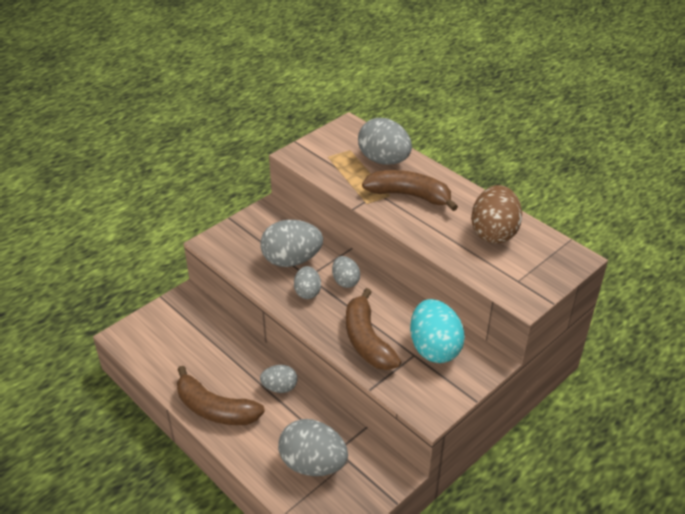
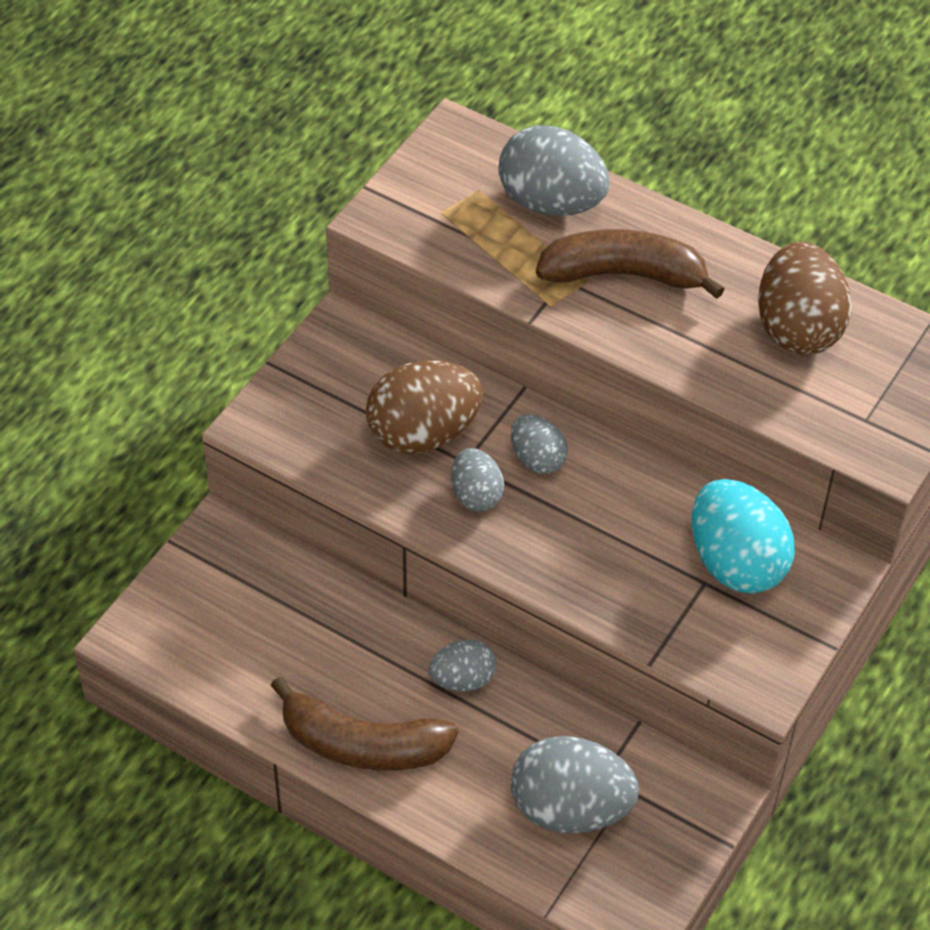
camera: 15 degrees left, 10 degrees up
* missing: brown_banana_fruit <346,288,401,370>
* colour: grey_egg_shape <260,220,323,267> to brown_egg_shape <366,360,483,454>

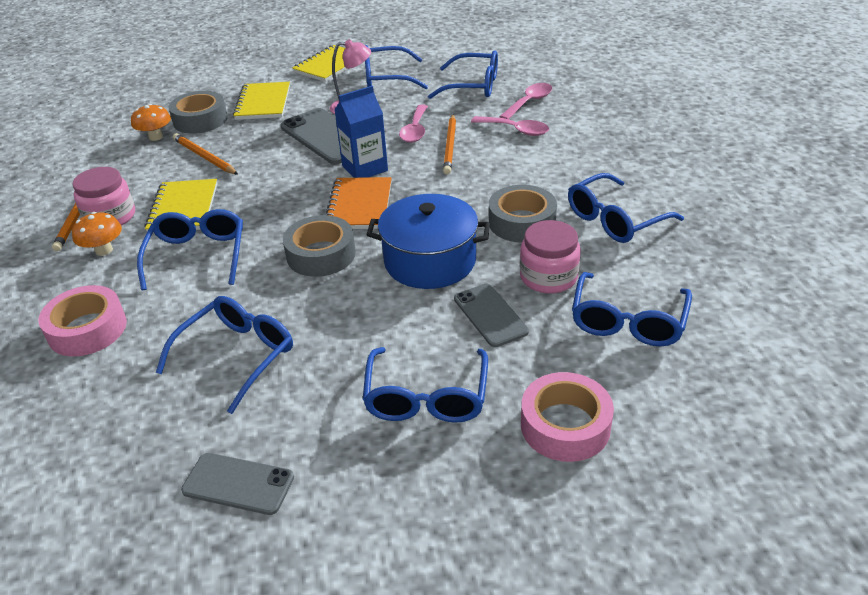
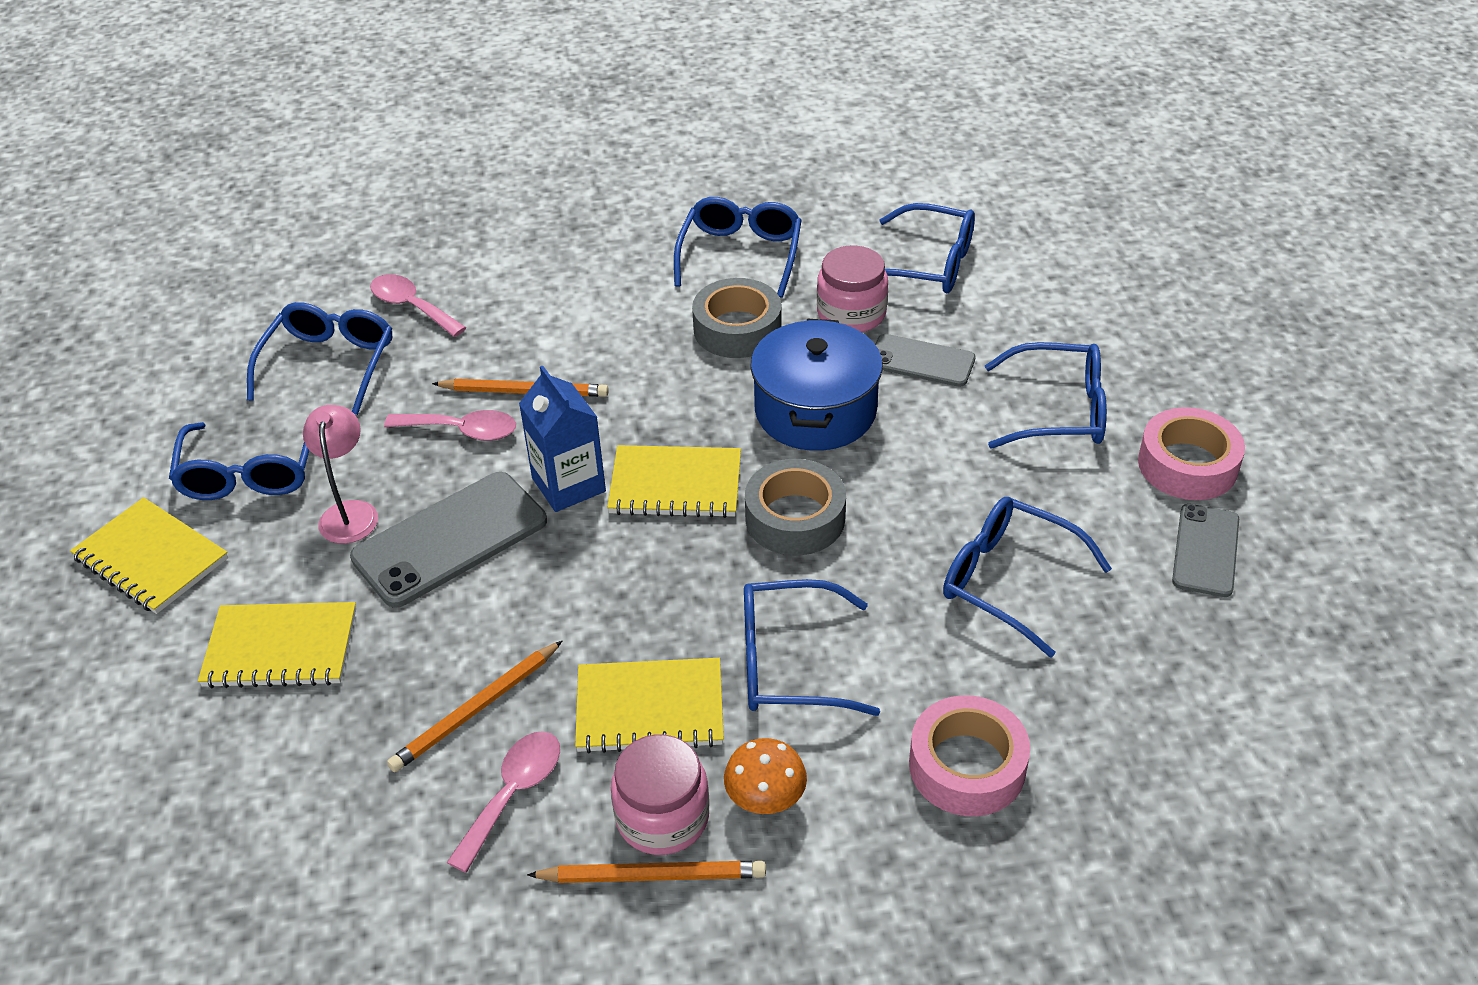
camera: 90 degrees left, 5 degrees up
* missing: orange_toadstool <131,104,171,141>
* missing: grey_roll_of_tape <168,91,228,134>
* relocated: pink_teaspoon <471,116,549,136> to <446,731,560,873>
* relocated: pink_roll_of_tape <521,372,614,462> to <1138,407,1245,500>
* colour: orange_notepad <325,177,392,229> to golden_notepad <607,445,741,518>
* spun: grey_smartphone <454,284,529,347> = <875,334,976,387> 45 degrees clockwise
* spun: cobalt_eyeglasses <568,173,684,243> = <674,197,802,298> 135 degrees counterclockwise

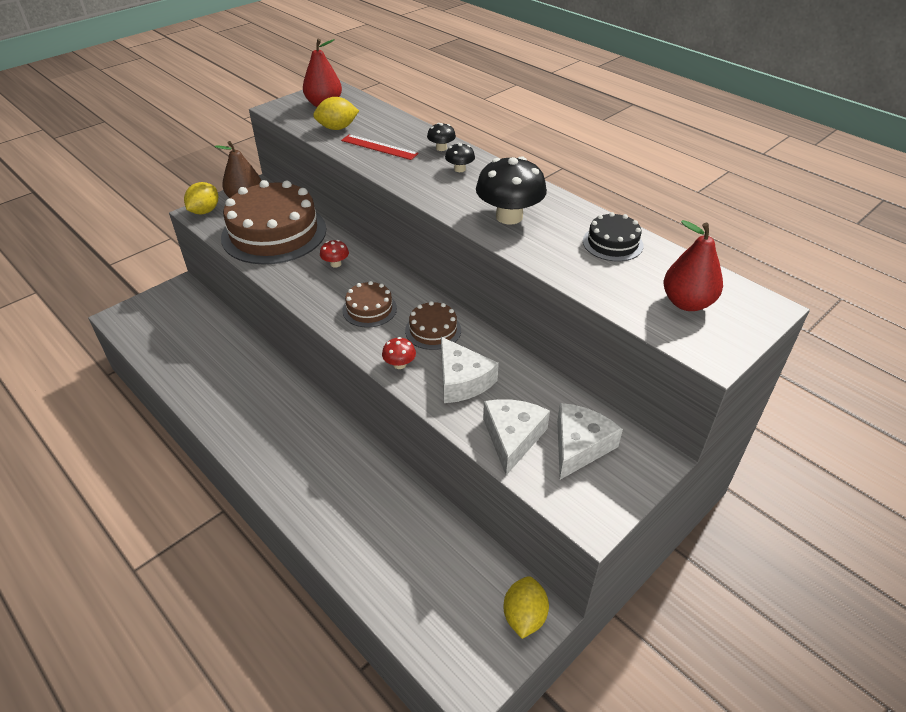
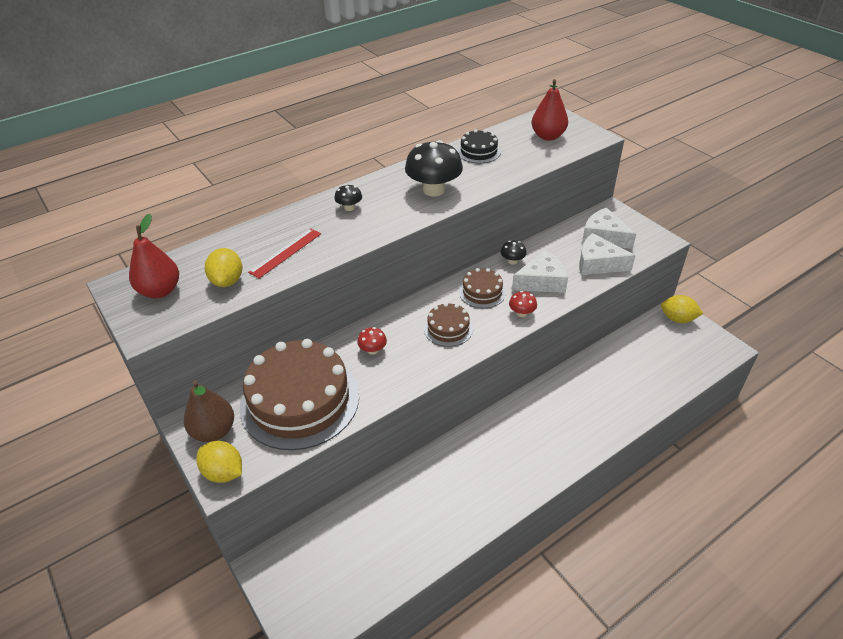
camera: 80 degrees left, 0 degrees up
* relocated: jet-black_toadstool <427,123,456,151> to <501,241,527,265>

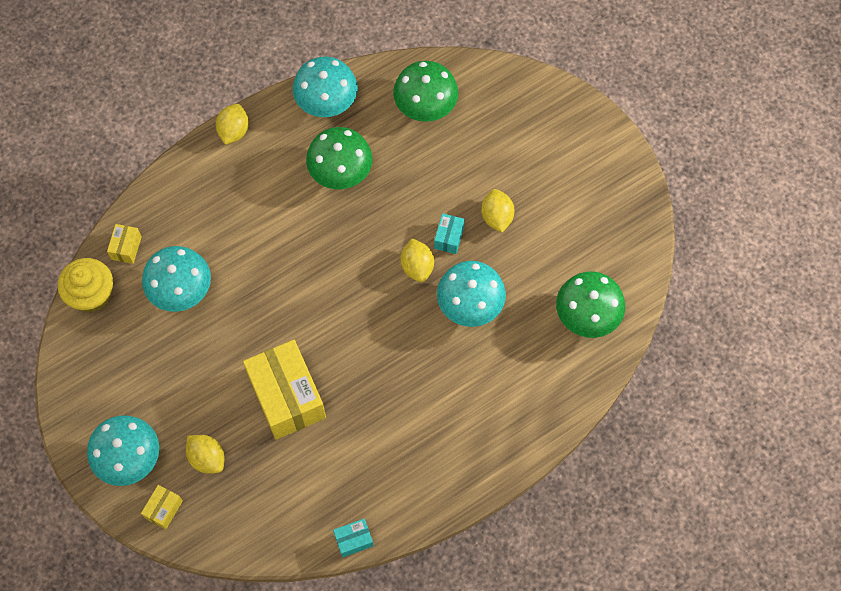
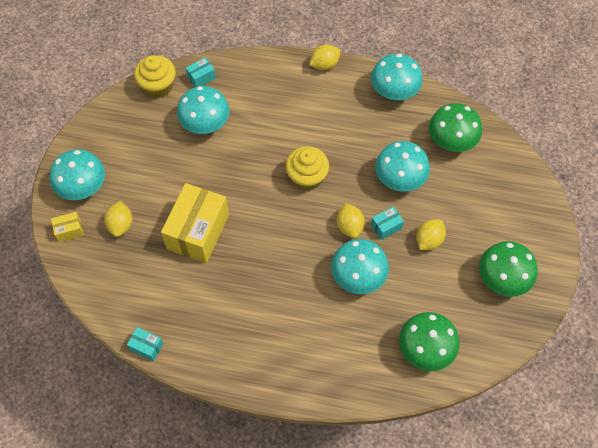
camera: 45 degrees right, 5 degrees down
* appeared: golden_fairy_cake <285,146,329,191>
* appeared: teal_toadstool <375,141,430,192>
* relocated: green_toadstool <306,127,373,189> to <479,241,538,297>
* colour: golden_package <107,224,142,264> to teal_package <186,57,216,87>
* spun: golden_lemon <401,238,434,282> = <337,203,365,238> 45 degrees counterclockwise

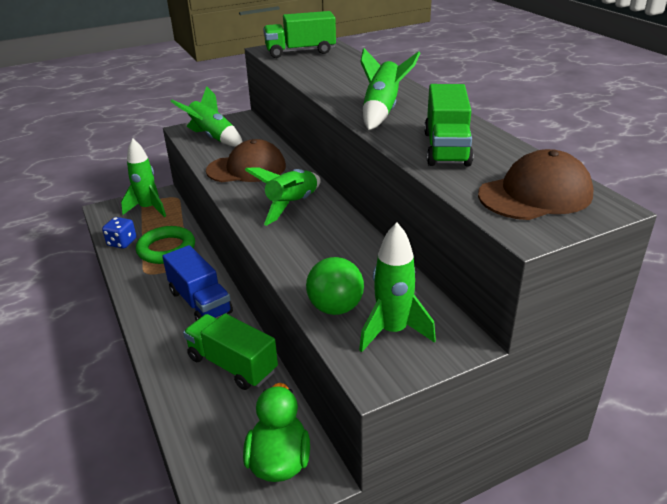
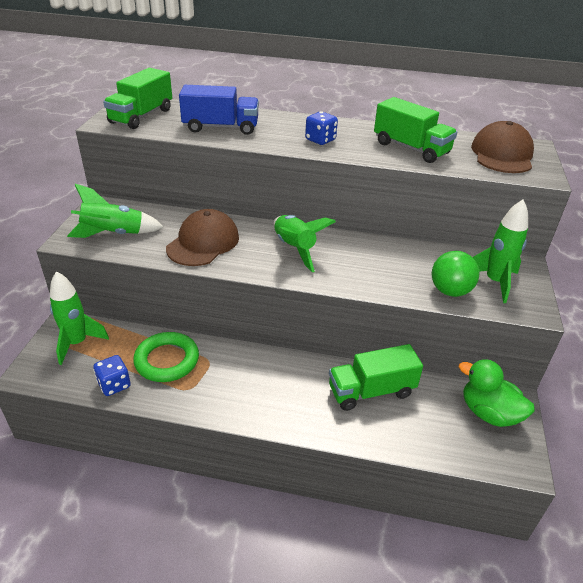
camera: 55 degrees left, 5 degrees up
* relocated: cobalt_truck <162,245,233,321> to <179,85,259,135>
* exchanged: green_rocket <360,48,421,130> to cobalt_game_die <305,111,338,145>

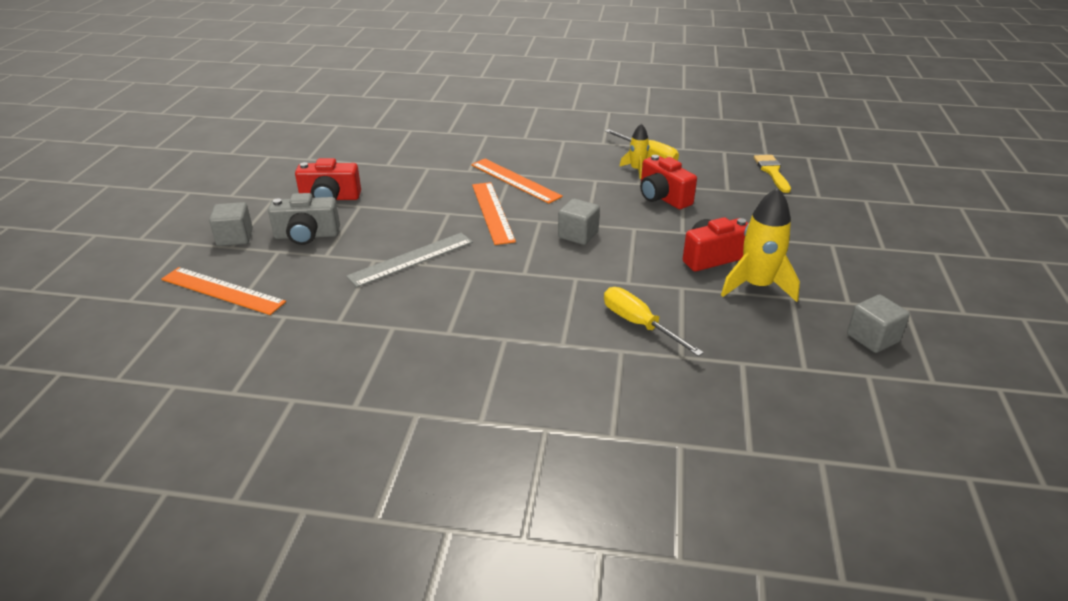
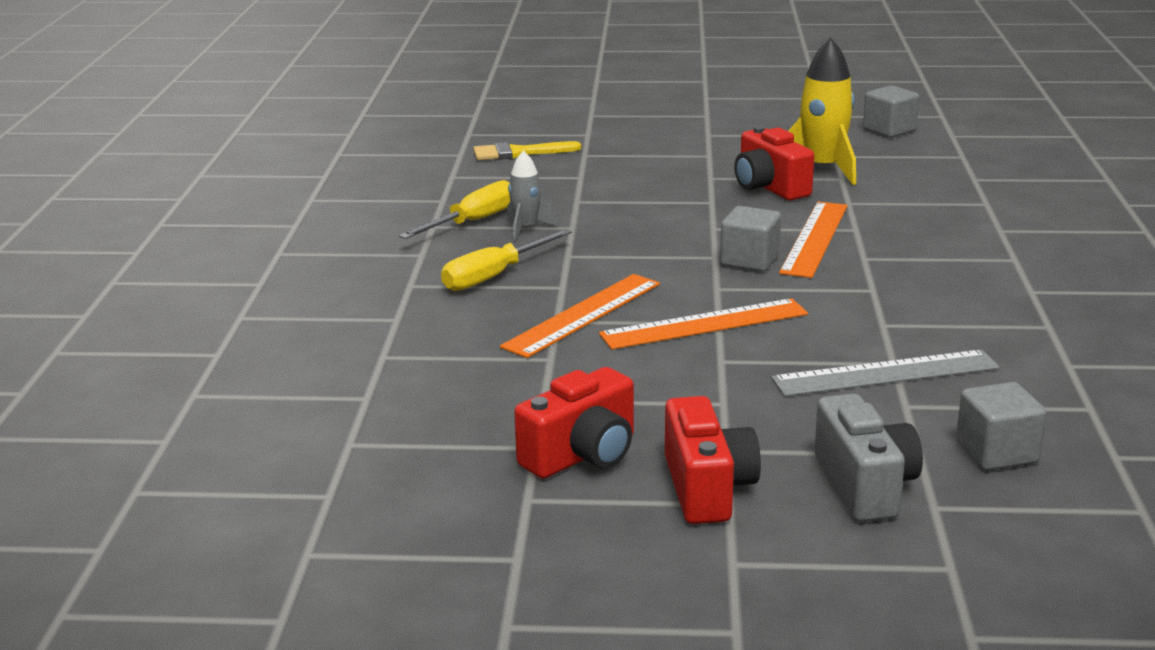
camera: 95 degrees left, 10 degrees down
* relocated: orange_straightedge <161,267,286,315> to <779,202,848,278>
* relocated: grey_solid_cube <209,202,253,246> to <956,382,1047,471>
* relocated: golden_hand_screwdriver <604,287,704,356> to <441,229,572,291>
* relocated: red_camera <640,155,697,209> to <514,367,634,479>
* colour: golden_rocket <619,124,651,179> to grey_rocket <507,151,557,241>
* spun: grey_straightedge <346,233,473,287> = <771,350,999,396> 60 degrees counterclockwise

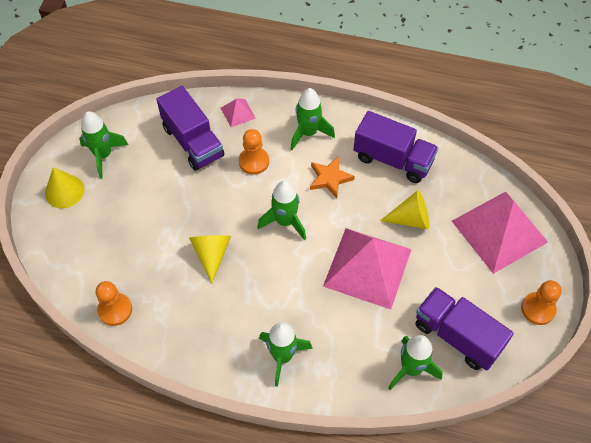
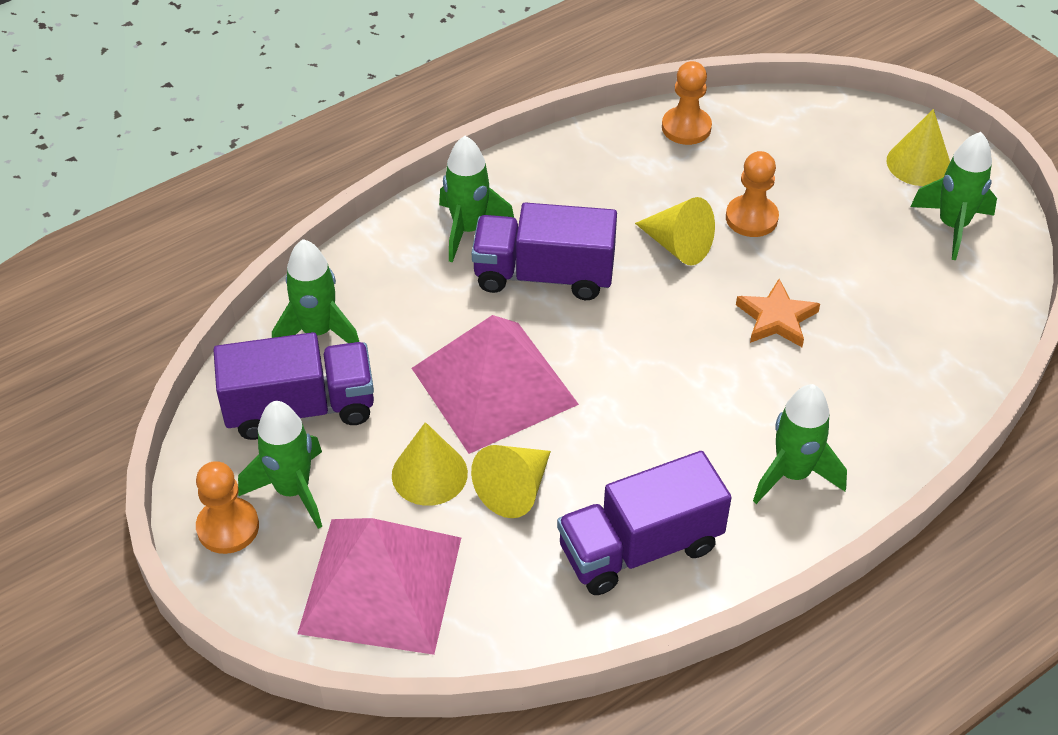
camera: 130 degrees right, 10 degrees down
* missing: pink_pyramid <221,99,256,127>
* appeared: golden_cone_shape <392,422,468,506>
* relocated: violet_truck <156,86,224,171> to <472,202,617,300>
* relocated: orange_game_pawn <239,129,269,175> to <726,151,779,237>
* relocated: green_rocket <258,181,306,240> to <238,401,322,529>
* relocated: orange_five-pointed_star <310,157,355,198> to <736,279,820,347>

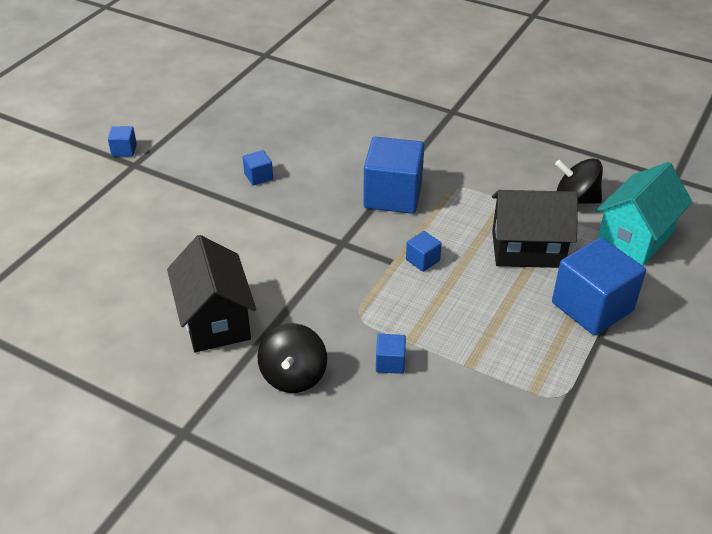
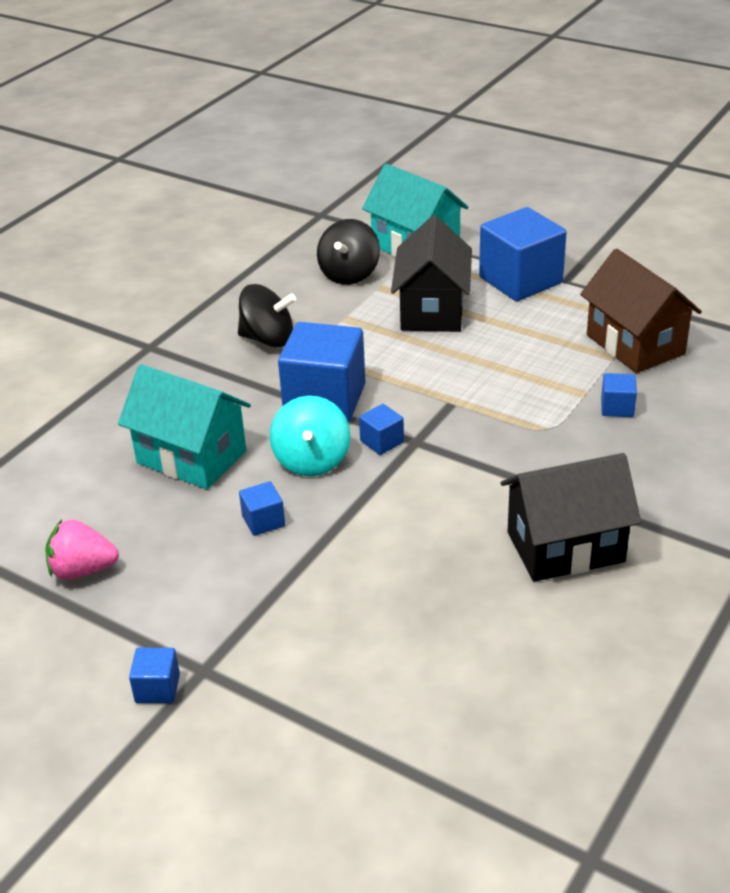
camera: 85 degrees left, 5 degrees down
* appeared: pink_berry <45,519,119,580>
* appeared: teal_house <118,364,251,489>
* appeared: teal_spinning_top <270,396,350,476>
* appeared: brown_house <580,249,702,373>
* relocated: jet-black_spinning_top <258,323,327,393> to <238,284,296,347>
* relocated: cobalt_solid_cube <406,231,442,272> to <359,404,404,455>

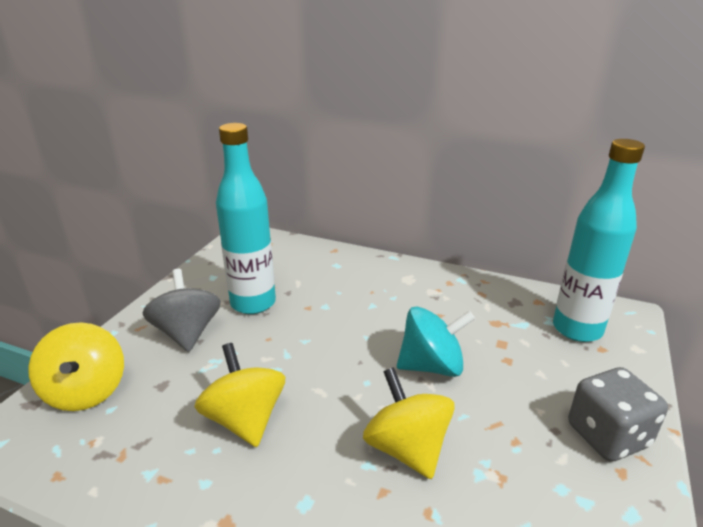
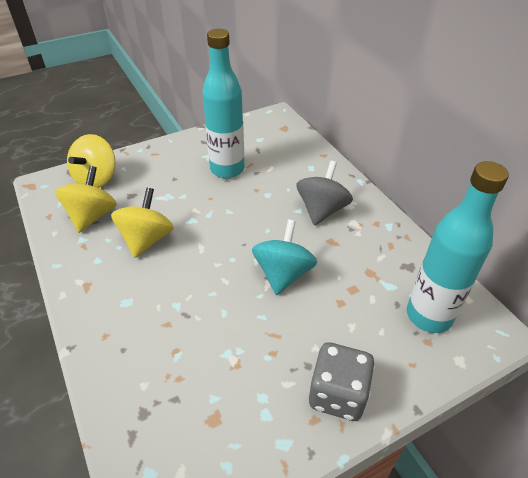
camera: 40 degrees right, 15 degrees up
* relocated: grey_spinning_top <142,269,221,352> to <296,161,353,225>
* relocated: golden_spinning_top <363,367,455,479> to <55,166,117,233>
* spun: teal_spinning_top <397,307,475,377> = <252,220,317,295> 105 degrees counterclockwise

